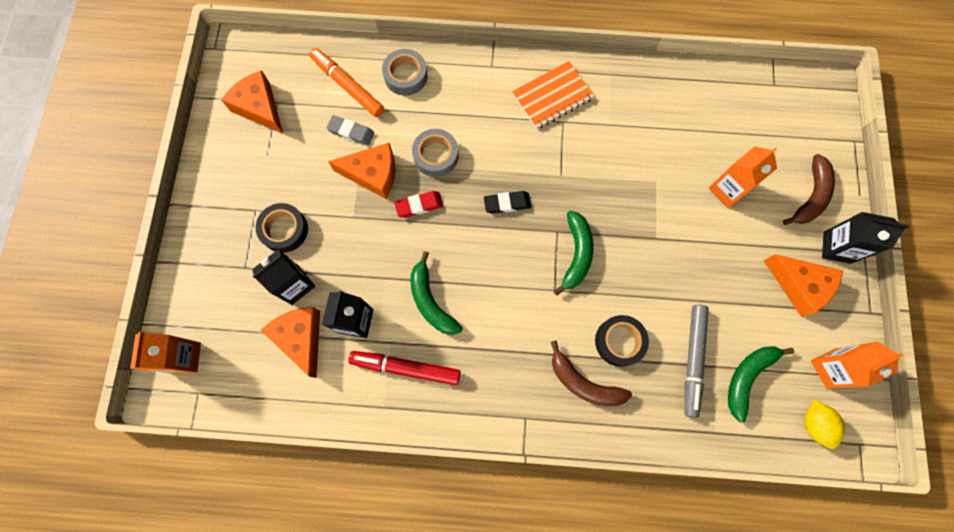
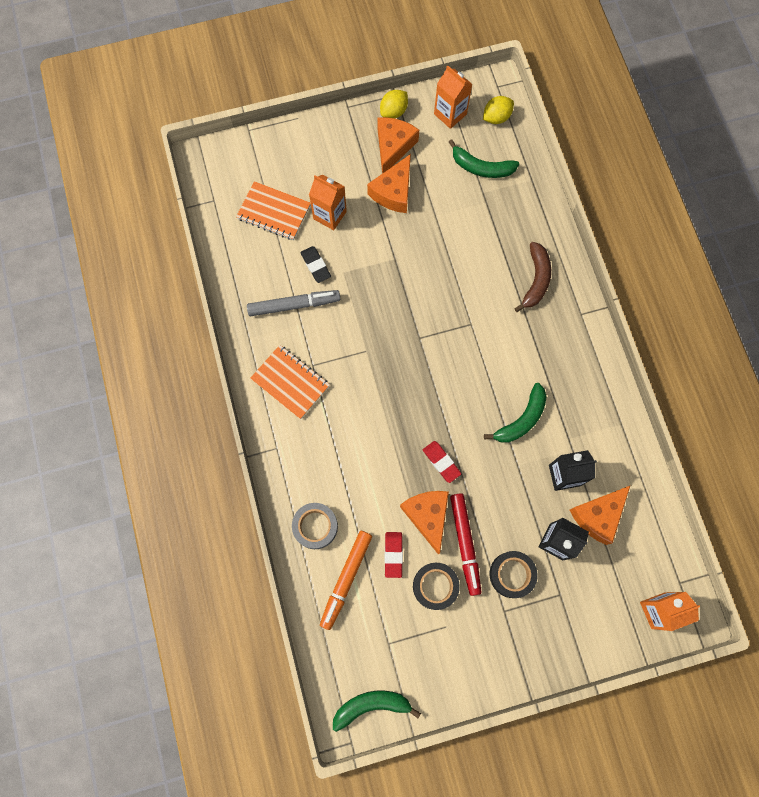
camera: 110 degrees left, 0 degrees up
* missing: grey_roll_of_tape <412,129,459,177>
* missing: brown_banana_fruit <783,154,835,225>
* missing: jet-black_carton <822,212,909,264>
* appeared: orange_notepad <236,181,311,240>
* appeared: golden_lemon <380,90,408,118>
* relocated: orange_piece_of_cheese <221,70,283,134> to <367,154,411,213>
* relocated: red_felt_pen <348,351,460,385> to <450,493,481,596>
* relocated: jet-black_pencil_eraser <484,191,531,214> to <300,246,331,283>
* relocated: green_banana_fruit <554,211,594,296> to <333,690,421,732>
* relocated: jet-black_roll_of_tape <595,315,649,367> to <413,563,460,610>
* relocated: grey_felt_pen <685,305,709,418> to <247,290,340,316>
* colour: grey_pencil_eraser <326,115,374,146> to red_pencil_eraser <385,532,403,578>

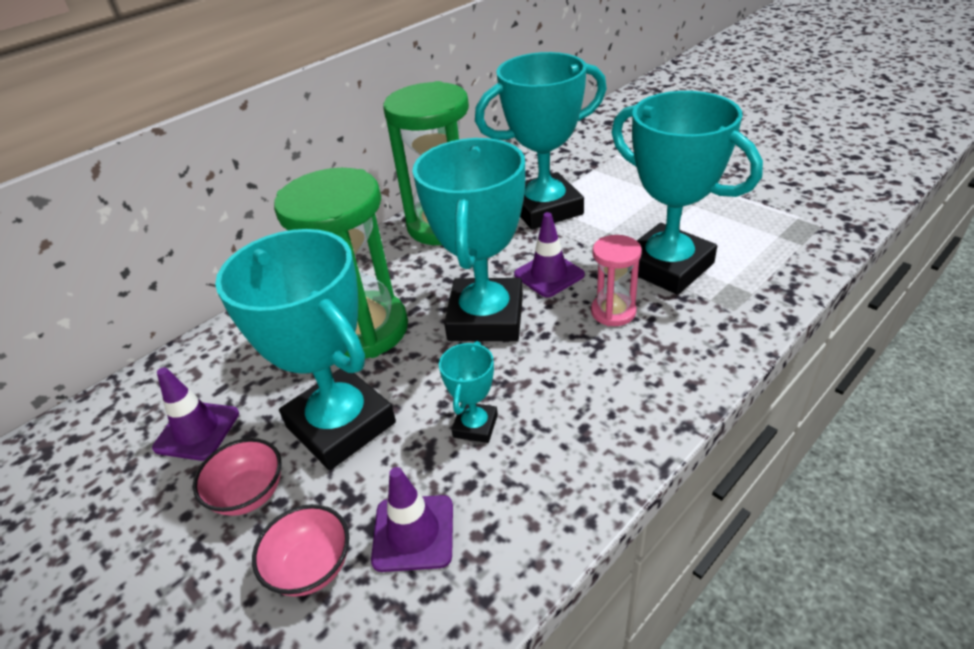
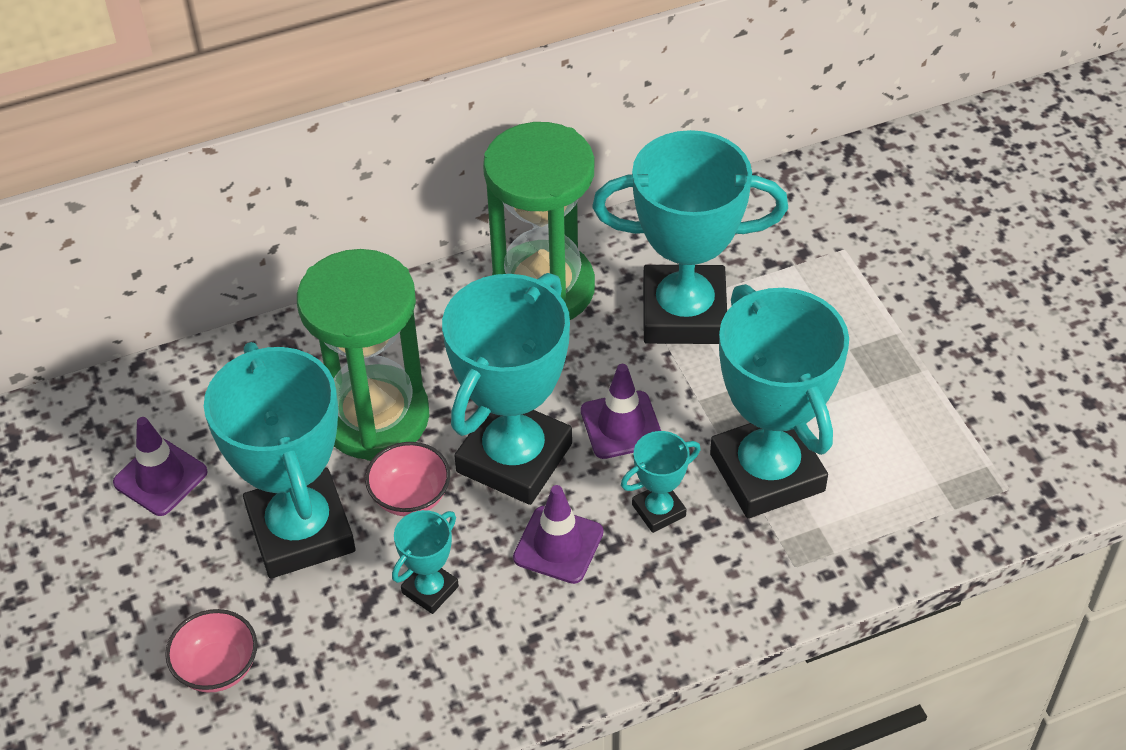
camera: 20 degrees right, 10 degrees up
* relocated: pink_bowl <193,438,281,516> to <365,442,450,516>
* relocated: violet_safety_cone <371,467,453,572> to <513,485,603,584>
* exchanged: pink_hourglass <591,235,642,326> to teal_trophy <621,431,701,533>

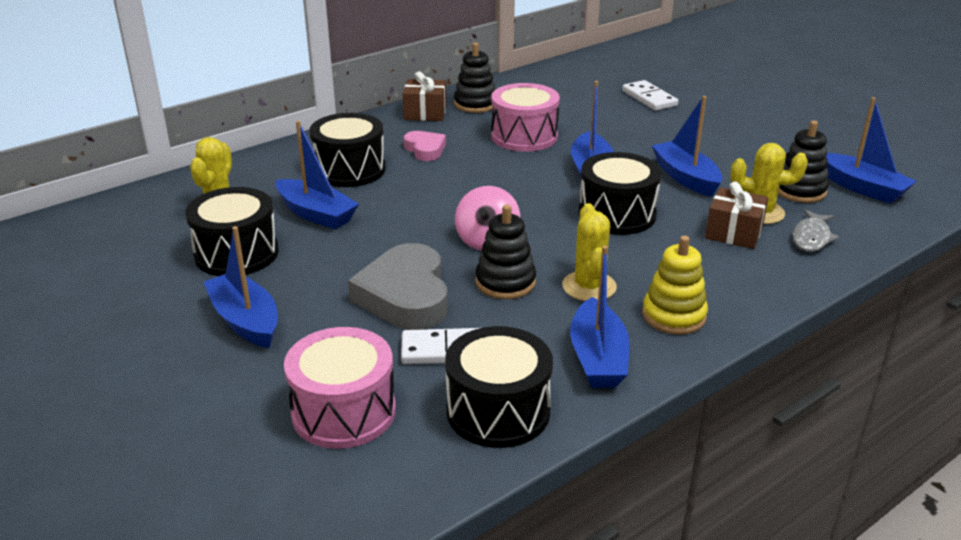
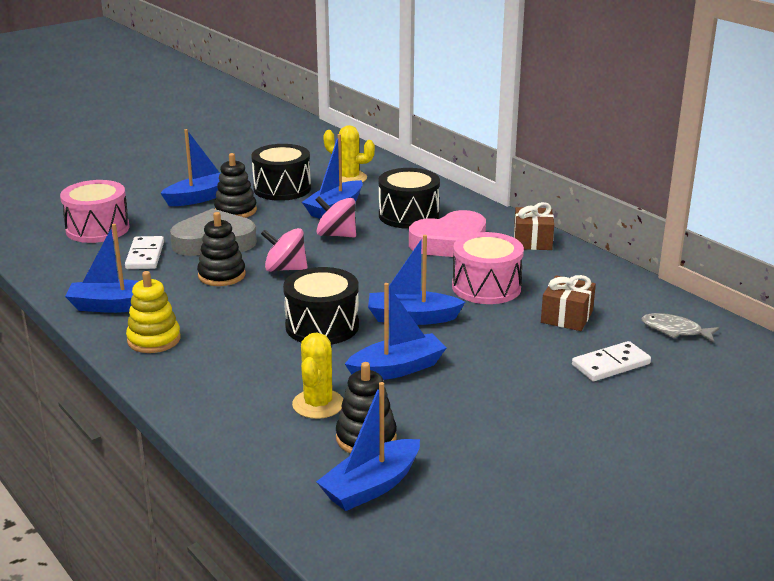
camera: 90 degrees right, 5 degrees down
* missing: jet-black_snare_drum <445,326,553,448>
* missing: golden_saguaro_cactus <562,203,617,301>
* appeared: pink_spinning_top <316,196,356,238>
* relocated: jet-black_stacking_rings <454,42,495,113> to <214,153,257,218>
* relocated: brown_wrapped_gift <705,182,768,249> to <541,275,596,331>
* relocated: grey_fish_figure <792,209,839,252> to <642,313,720,343>
* size: pink_heart <403,131,446,161> = <409,210,486,257> x1.83

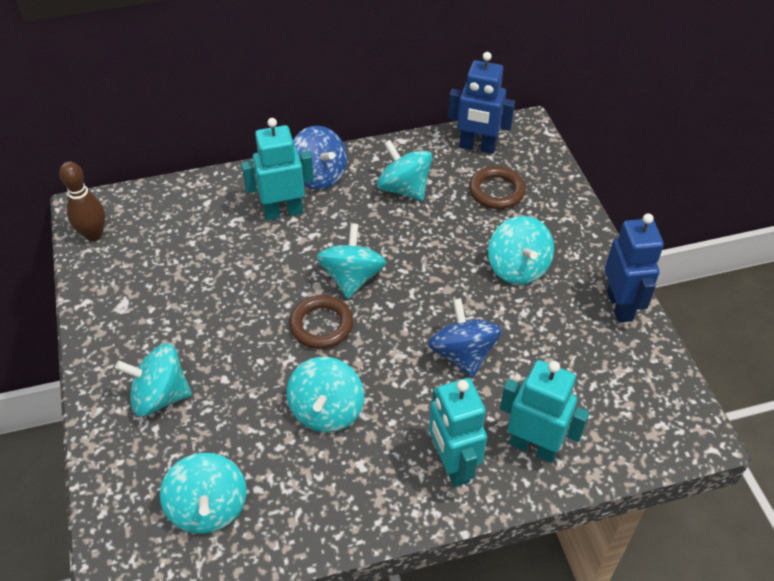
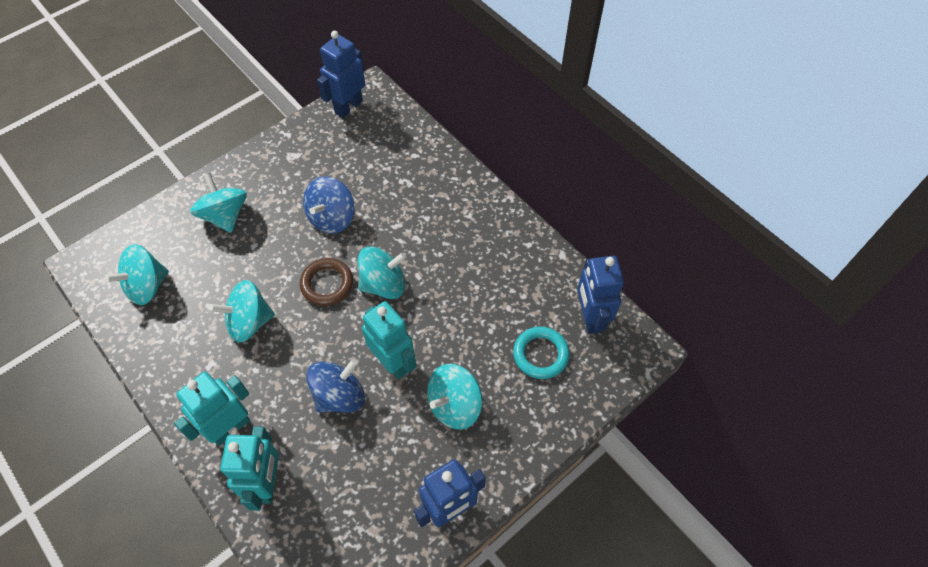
camera: 65 degrees right, 10 degrees up
* missing: teal_spinning_top <377,140,432,201>
* relocated: teal_robot <241,118,314,220> to <362,301,417,379>
* relocated: cobalt_spinning_top <293,126,347,190> to <303,176,355,234>
* exchanged: brown_skittle <59,162,105,241> to cobalt_robot <317,31,365,118>
* colour: brown_ring <469,166,526,209> to teal_ring <513,326,570,379>

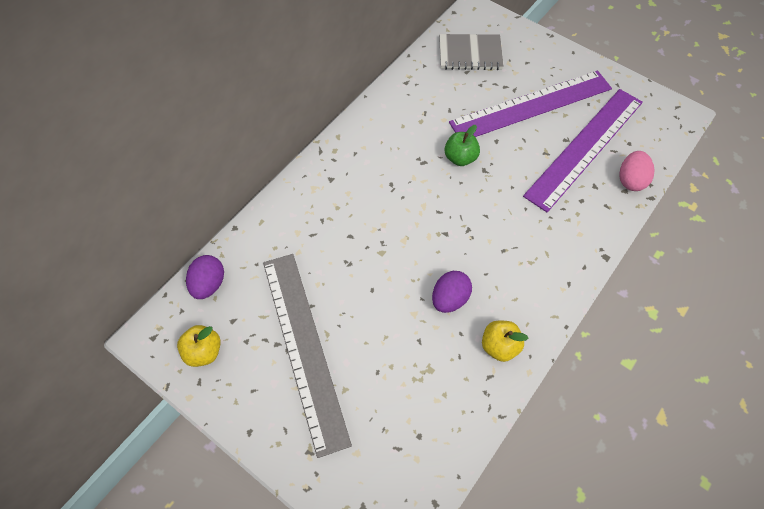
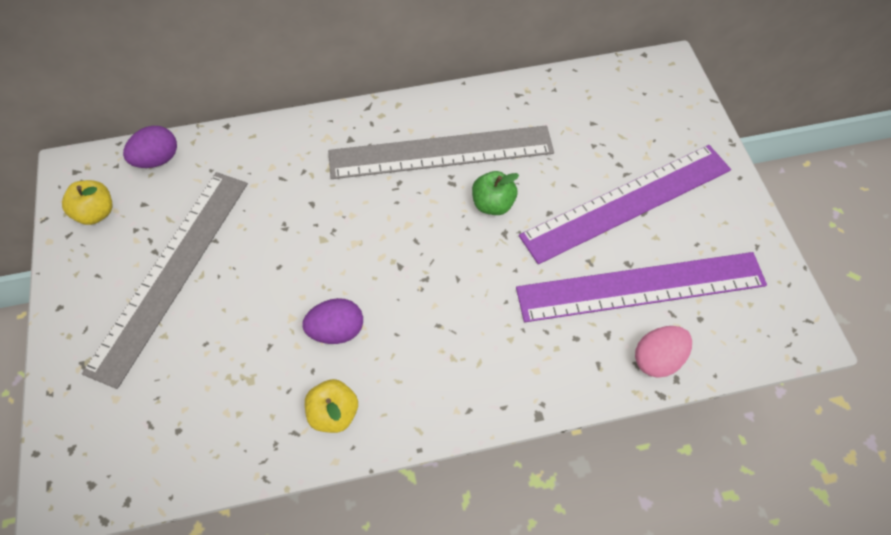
camera: 40 degrees right, 0 degrees up
* missing: grey_notepad <439,34,504,70>
* appeared: grey_straightedge <328,125,554,179>
* spun: violet_straightedge <449,71,612,137> = <519,145,731,264> 45 degrees counterclockwise

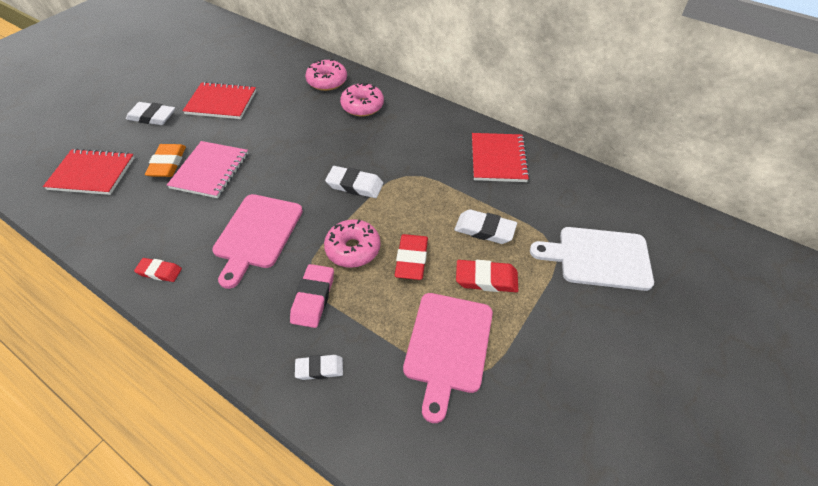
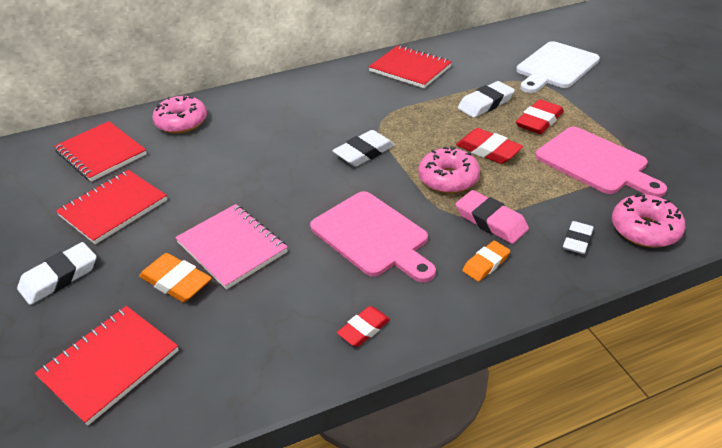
camera: 55 degrees left, 10 degrees down
* appeared: red_notepad <54,121,147,182>
* appeared: orange_pencil_eraser <462,241,510,282>
* relocated: pink_glazed_donut <340,82,384,116> to <612,193,685,247>

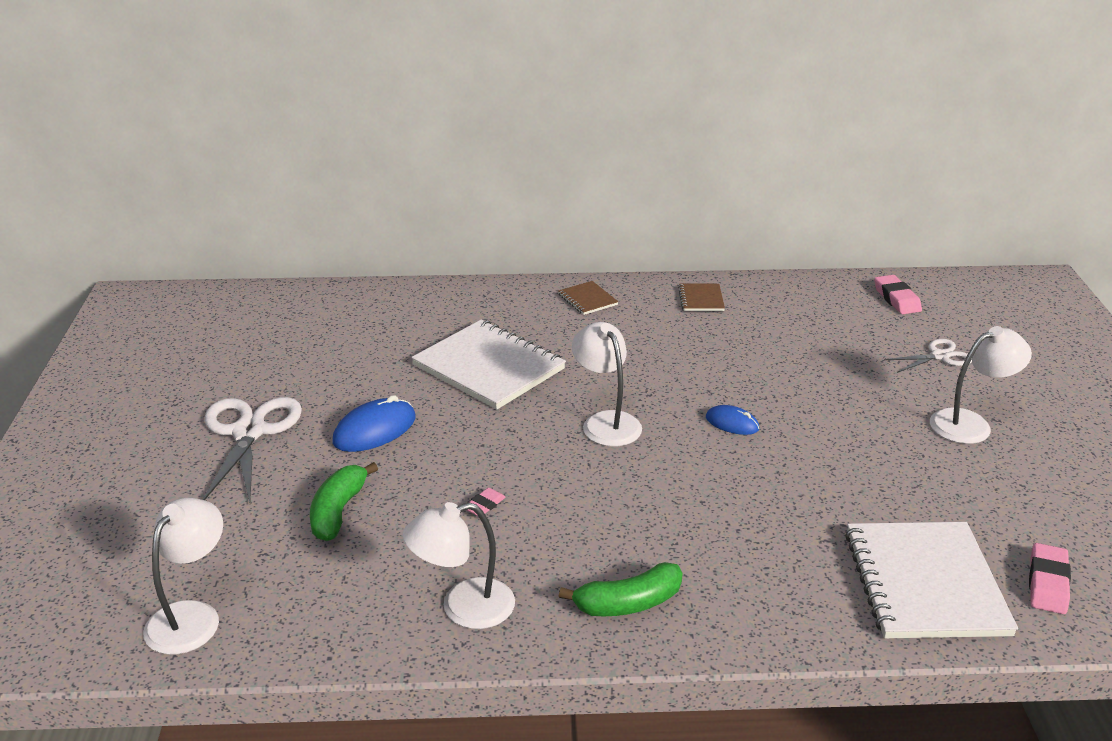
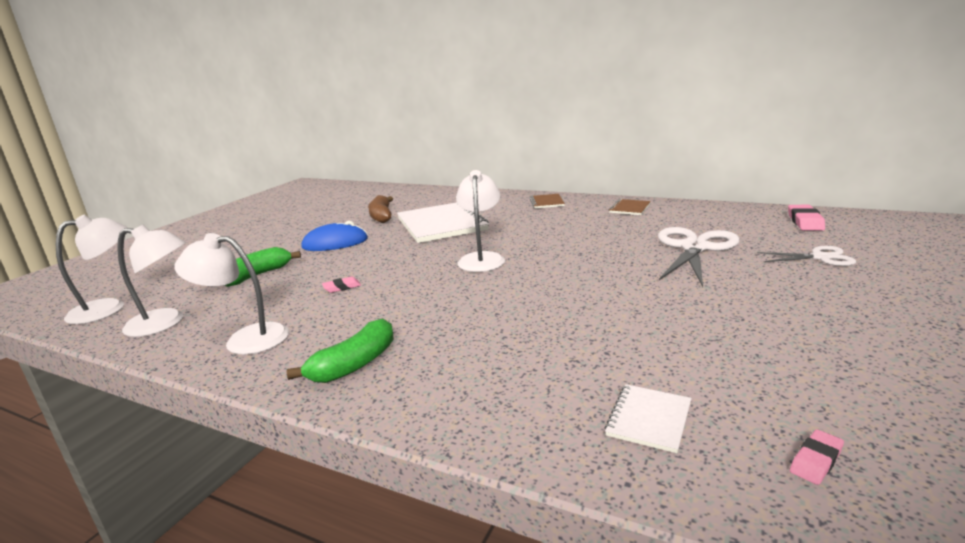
camera: 30 degrees right, 10 degrees down
* missing: cobalt_computer_mouse <706,405,759,435>
* appeared: brown_banana_fruit <368,195,393,223>
* relocated: pure_white_pair_of_scissors <202,397,302,503> to <658,227,740,287>
* relocated: pure_white_lamp <930,326,1032,444> to <117,225,186,337>
* spun: green_banana_fruit <559,562,683,616> = <287,318,394,383> 60 degrees counterclockwise
* size: pure_white_notepad <845,522,1018,638> = <604,384,692,453> x0.45
* size: pink_pencil_eraser <1029,543,1071,614> = <790,429,844,485> x0.60

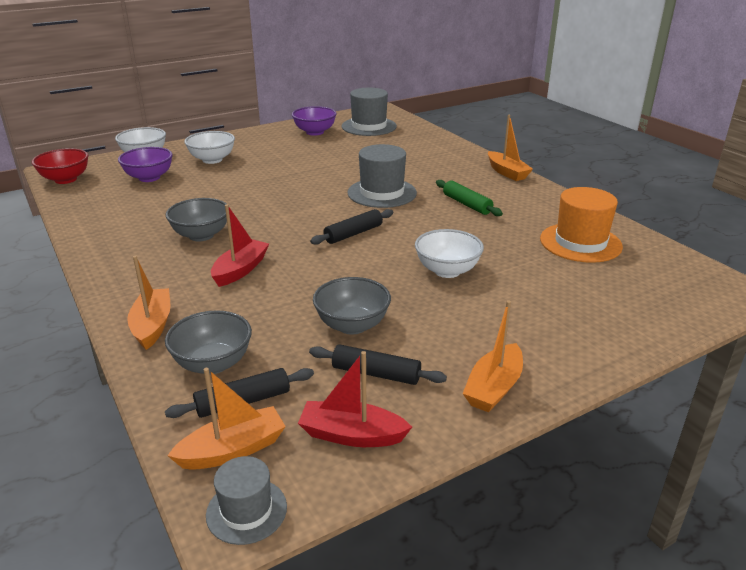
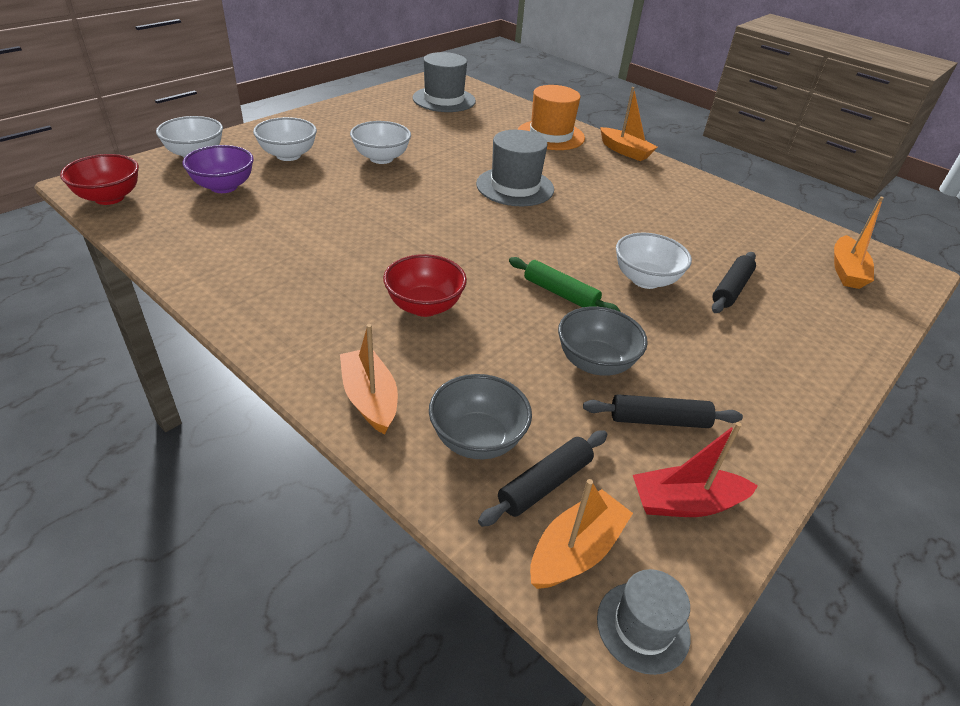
camera: 20 degrees left, 10 degrees up
* missing: grey_bowl <166,198,228,241>
* missing: violet_bowl <292,106,337,136>
* appeared: pure_white_bowl <350,121,411,164>
* relocated: jet-black_dough_roller <310,209,394,245> to <712,252,756,313>
* relocated: green_dough_roller <436,180,503,216> to <509,257,620,312>
* relocated: orange_sailboat <463,300,523,412> to <834,197,884,289>
* relocated: orange_hat <540,187,623,263> to <518,85,585,150>
* exchanged: red_sailboat <211,205,269,287> to red_bowl <383,254,467,317>

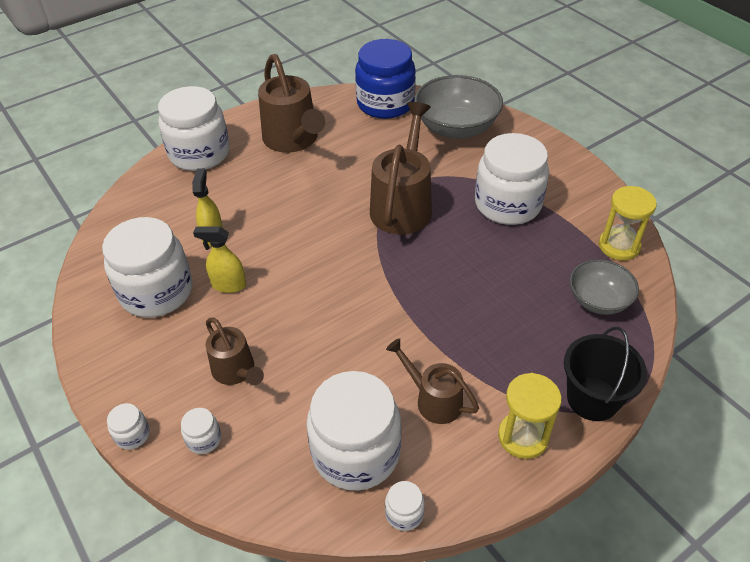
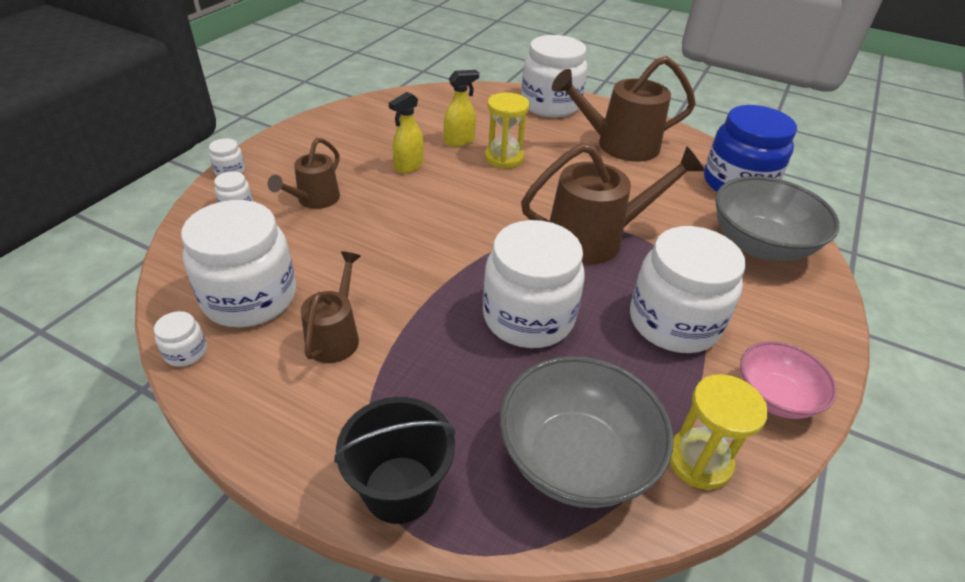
camera: 60 degrees right, 5 degrees down
* appeared: pink_bowl <740,341,837,419>
* relocated: pure_white_jar <102,217,192,318> to <483,220,585,348>
* relocated: golden_hourglass <498,373,562,459> to <485,93,530,169>
* spun: golden_sprayer <193,226,246,293> = <389,92,424,173> 120 degrees counterclockwise
* spun: brown_sprinkling_can <258,54,325,153> = <552,56,696,162> 45 degrees clockwise
* size: grey_bowl <570,259,639,315> = <500,356,673,508> x1.64

